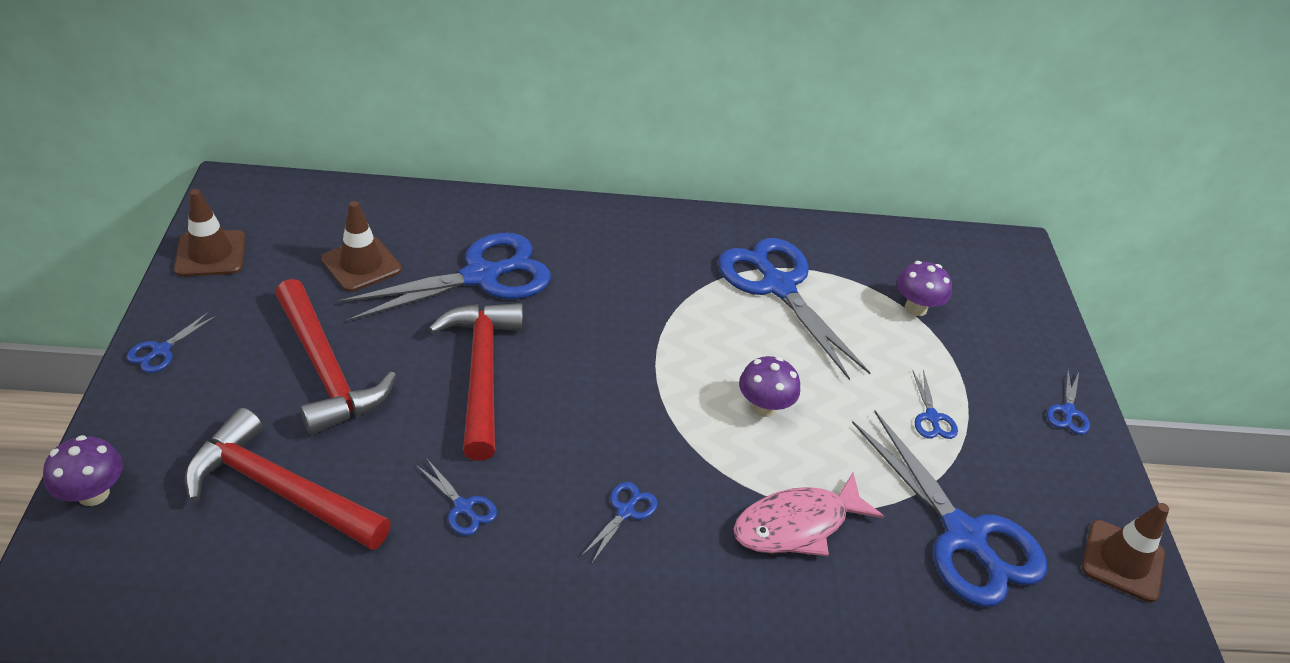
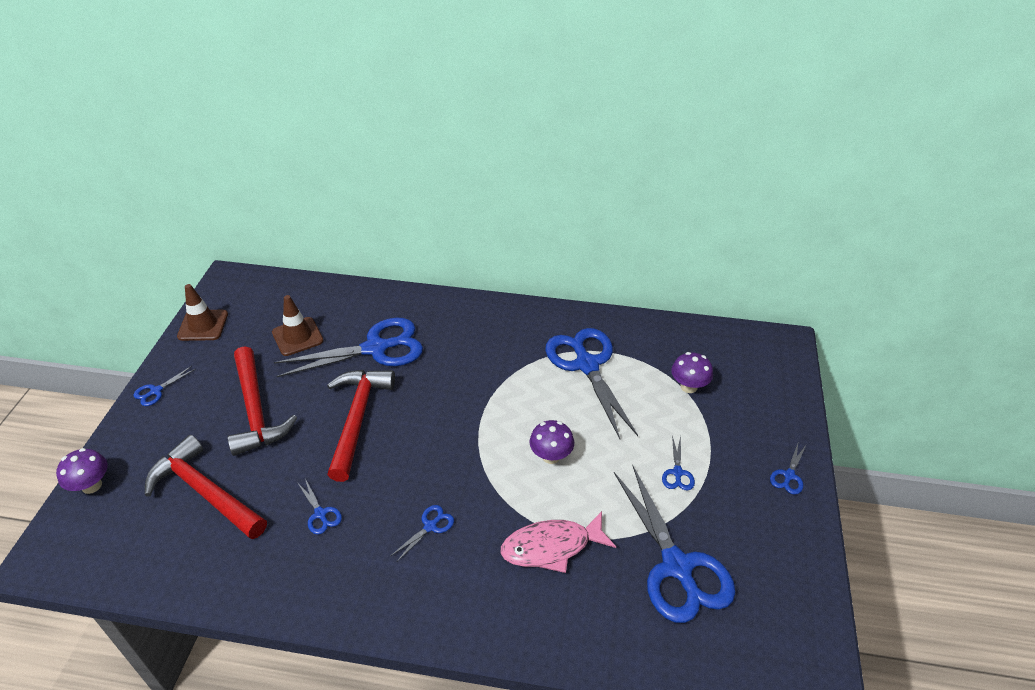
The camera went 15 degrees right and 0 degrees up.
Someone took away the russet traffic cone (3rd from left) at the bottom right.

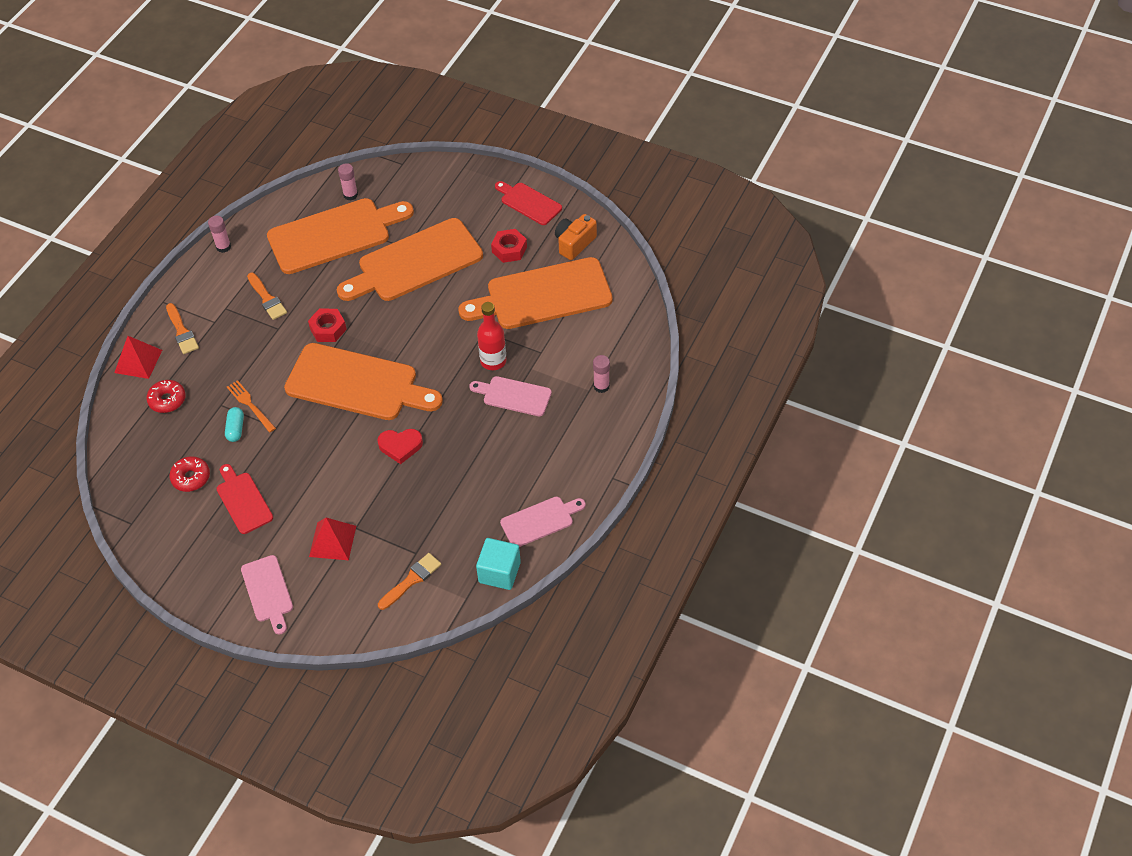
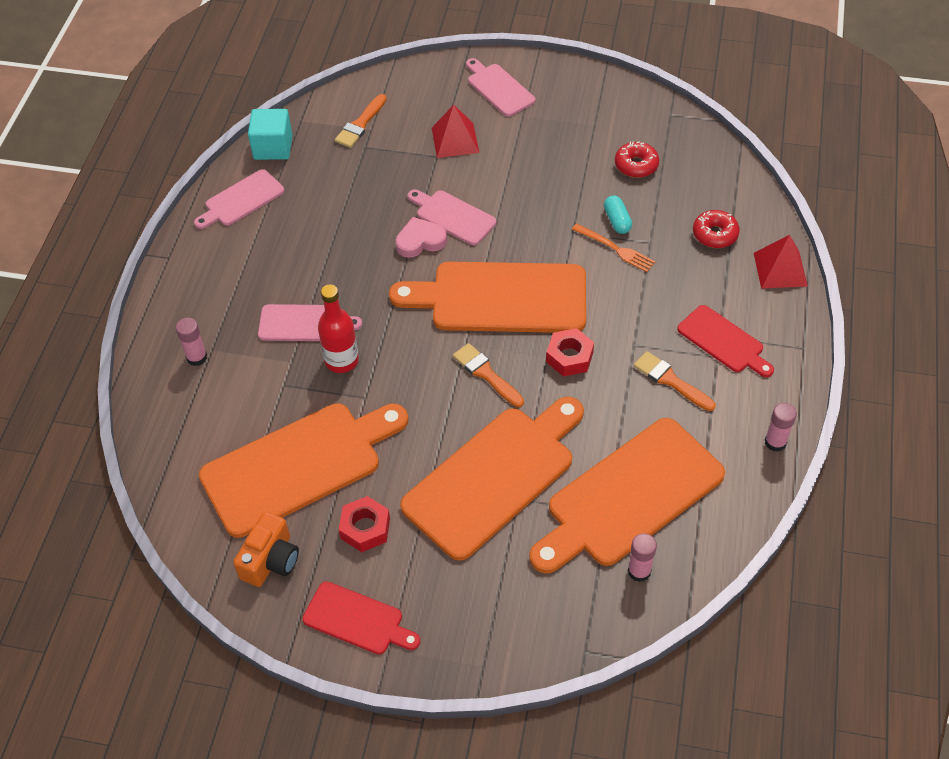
The camera went 165 degrees right and 0 degrees up.
Someone repainted the red love heart at the centre, which became the rose-pink love heart at the top centre.
Someone put down the rose-pink cutting board (3rd from left) at the top centre.
Someone carried the bright orange brush (1st from left in the first image) from the middle left to the centre.
Someone carried the red cutting board (1st from left in the first image) from the middle left to the middle right.

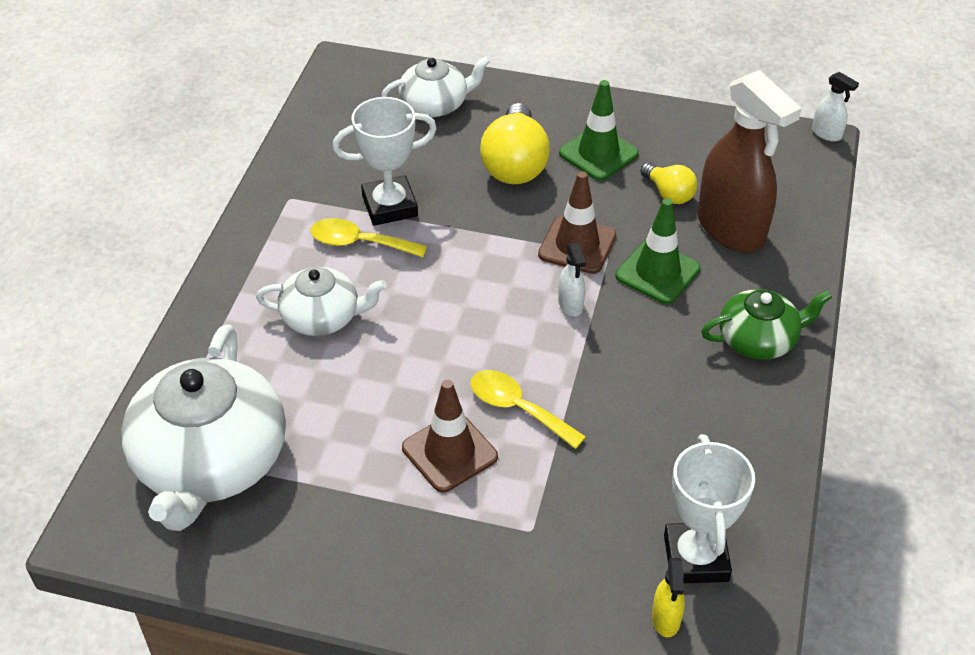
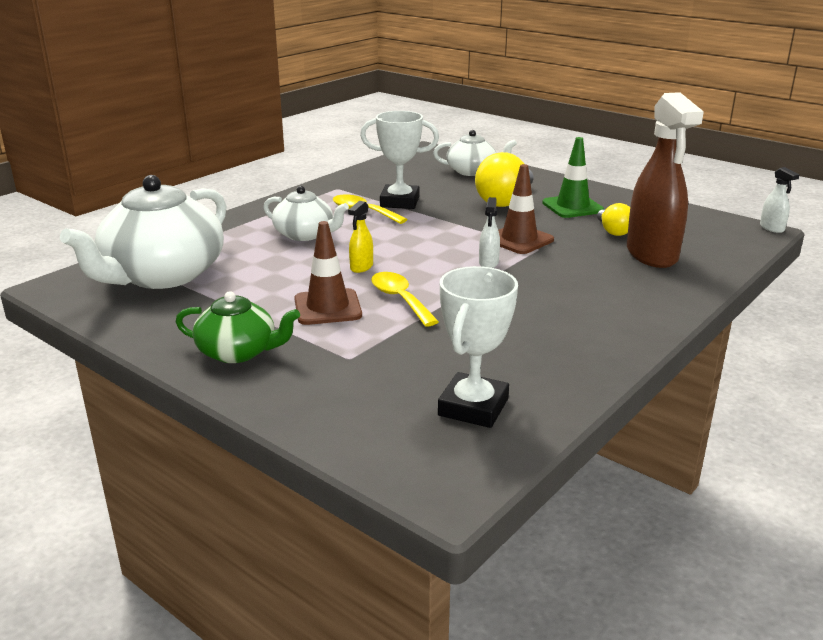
The camera went 25 degrees right and 20 degrees down.
Someone carried the emerald tea pot from the middle right to the middle left.
Someone carried the bright yellow spray cleaner from the bottom right to the centre.
Someone took away the emerald traffic cone (2nd from left) at the middle right.

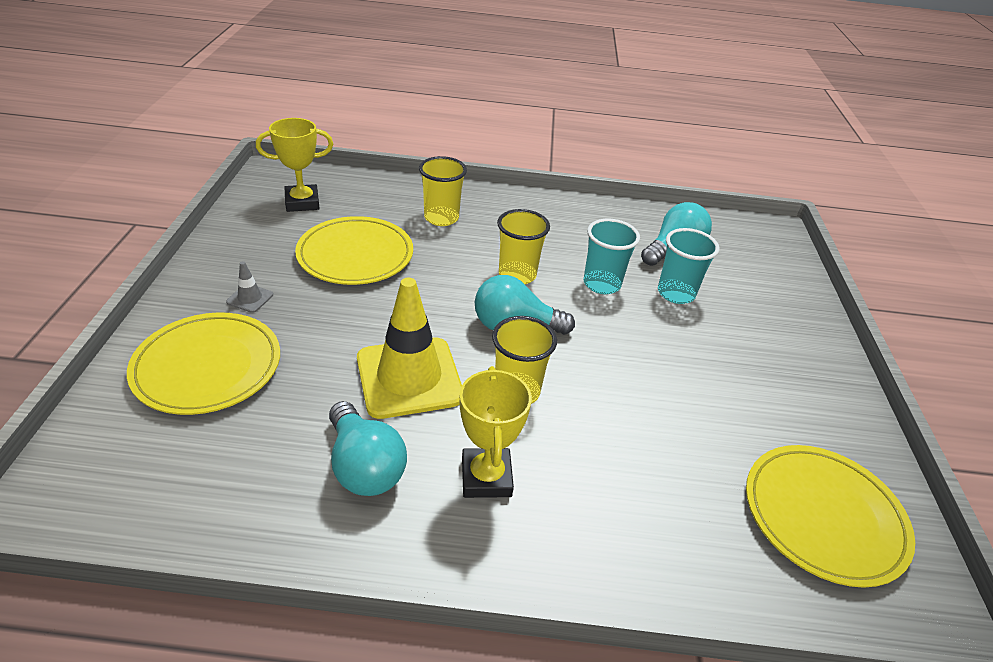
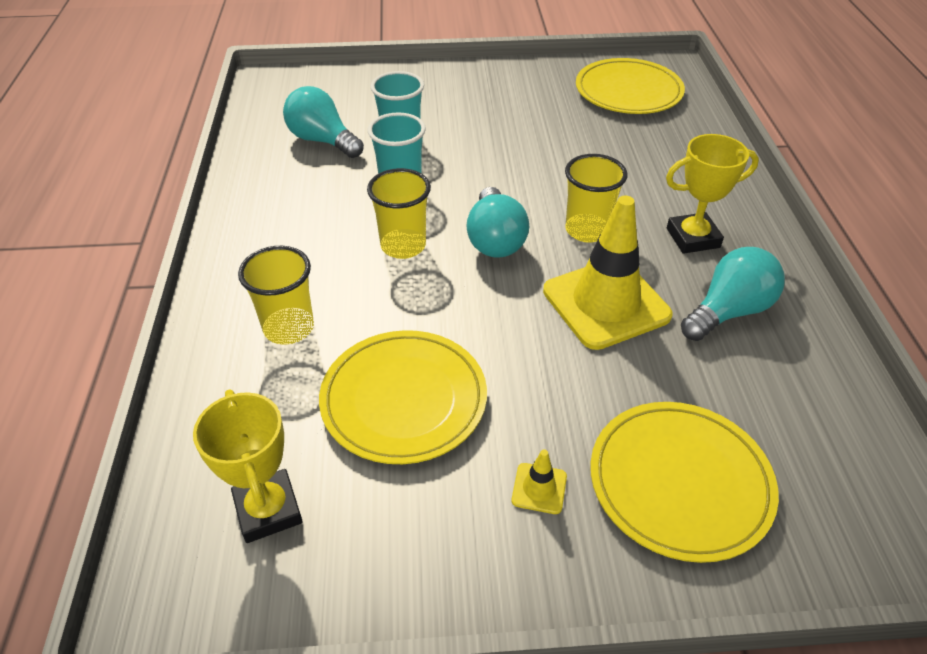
The camera went 95 degrees left and 5 degrees up.
Someone repainted the gray traffic cone at the middle left, which became the bright yellow traffic cone (1st from left) at the bottom centre.

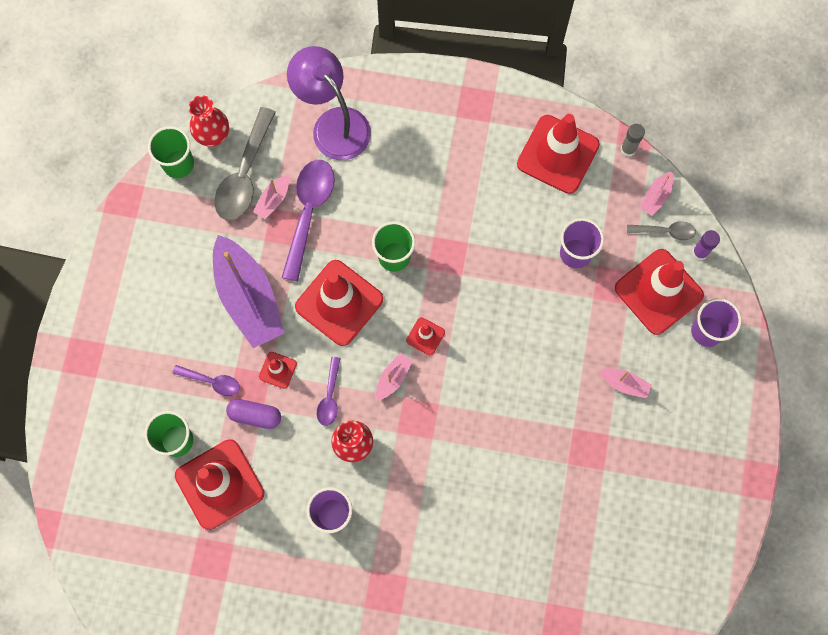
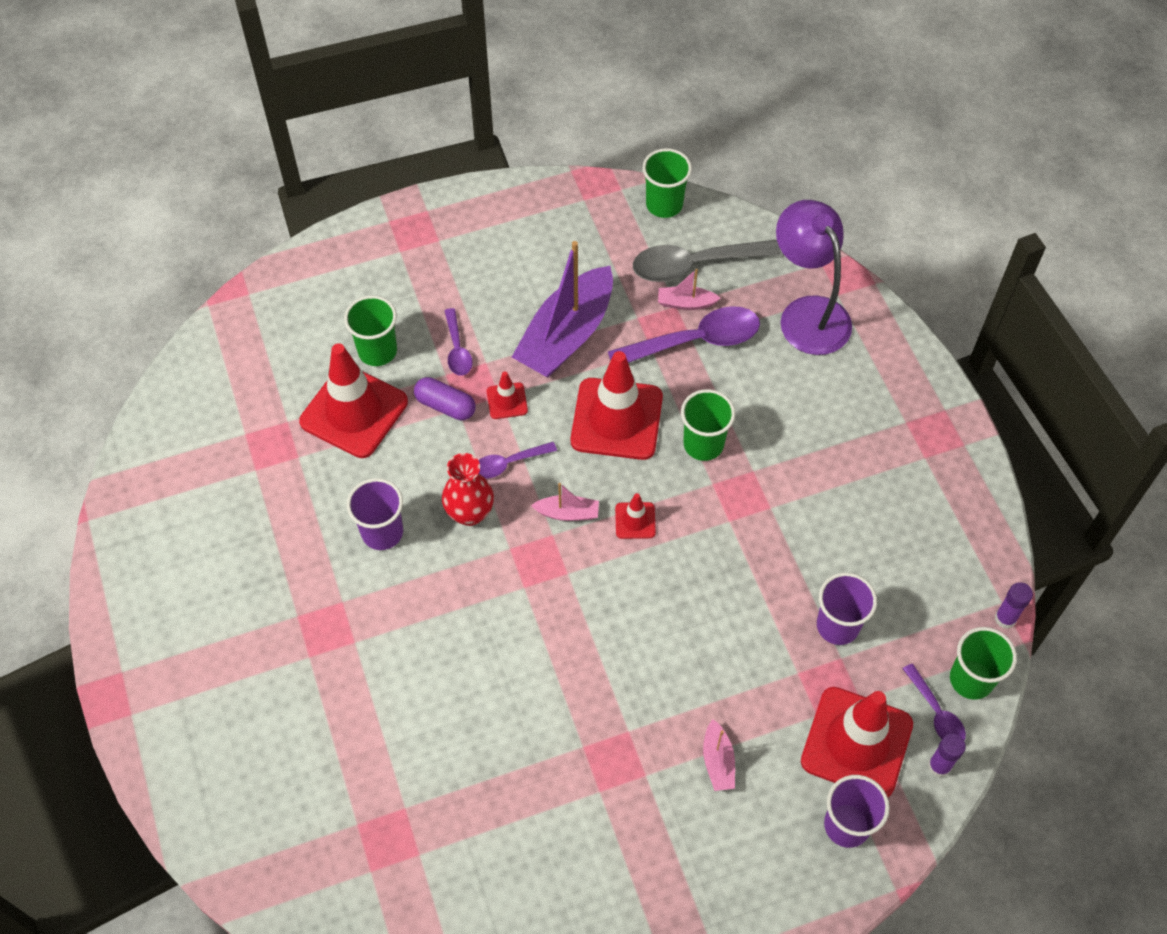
The camera went 60 degrees right and 15 degrees down.
Someone rotated the purple capsule at the middle left by 45 degrees counterclockwise.
Someone rotated the purple reading lamp at the top centre by 45 degrees counterclockwise.
Someone repainted the gray spoon (2nd from left) at the middle right, which became the purple spoon (4th from left) at the bottom right.
Someone swapped the rose-pink sailboat (4th from left) at the top right for the emerald beaker (4th from left) at the bottom right.
Someone repainted the gray glue at the top right, which became the purple glue (2nd from left) at the middle right.
Someone took away the red tall vase (1st from left) at the top left.
Someone took away the red traffic cone (5th from left) at the top right.

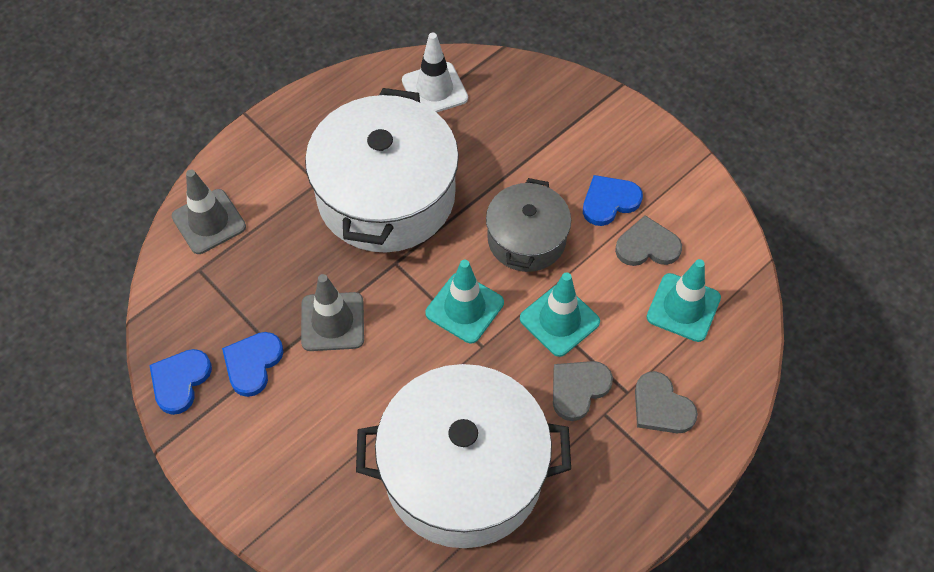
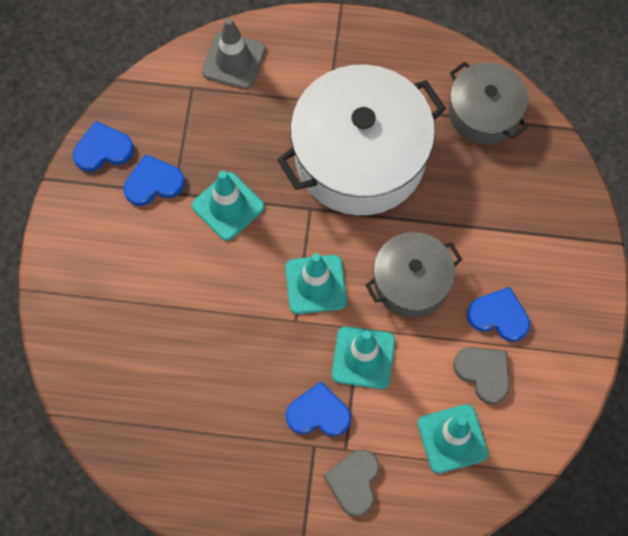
The camera went 50 degrees right and 10 degrees up.
Someone repainted the gray traffic cone (2nd from left) at the centre, which became the teal traffic cone (1st from left) at the centre.
Someone repainted the gray love heart (1st from left) at the bottom centre, which became the cobalt love heart (3rd from left) at the bottom centre.
Someone swapped the pure white traffic cone at the top centre for the gray cooking pot (2nd from left) at the top right.
Someone took away the pure white cooking pot (2nd from left) at the bottom centre.

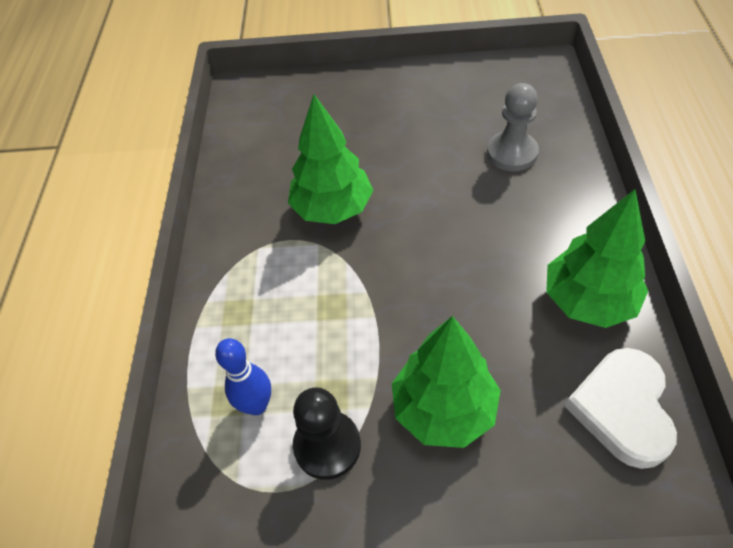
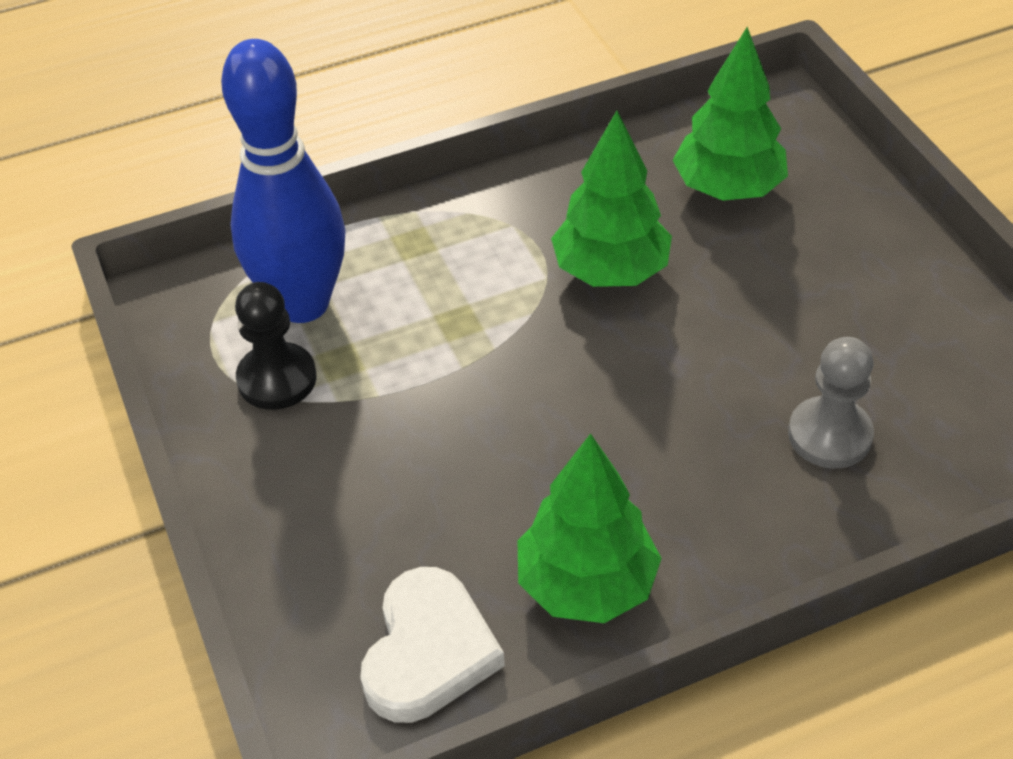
The camera went 65 degrees right and 5 degrees down.
Someone scaled the cobalt bowling pin at the bottom left by 2.12.
Someone rotated the pure white love heart at the bottom right by 120 degrees clockwise.
Someone carried the emerald toy tree (2nd from left in the first image) from the bottom centre to the top right.

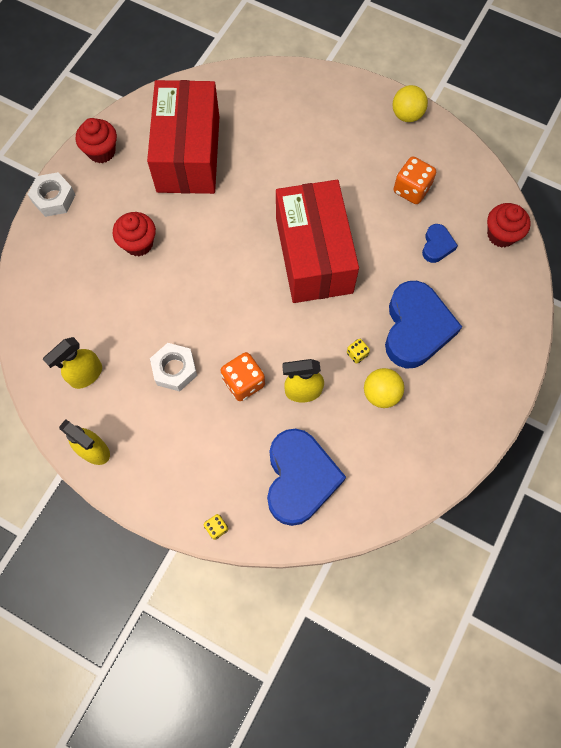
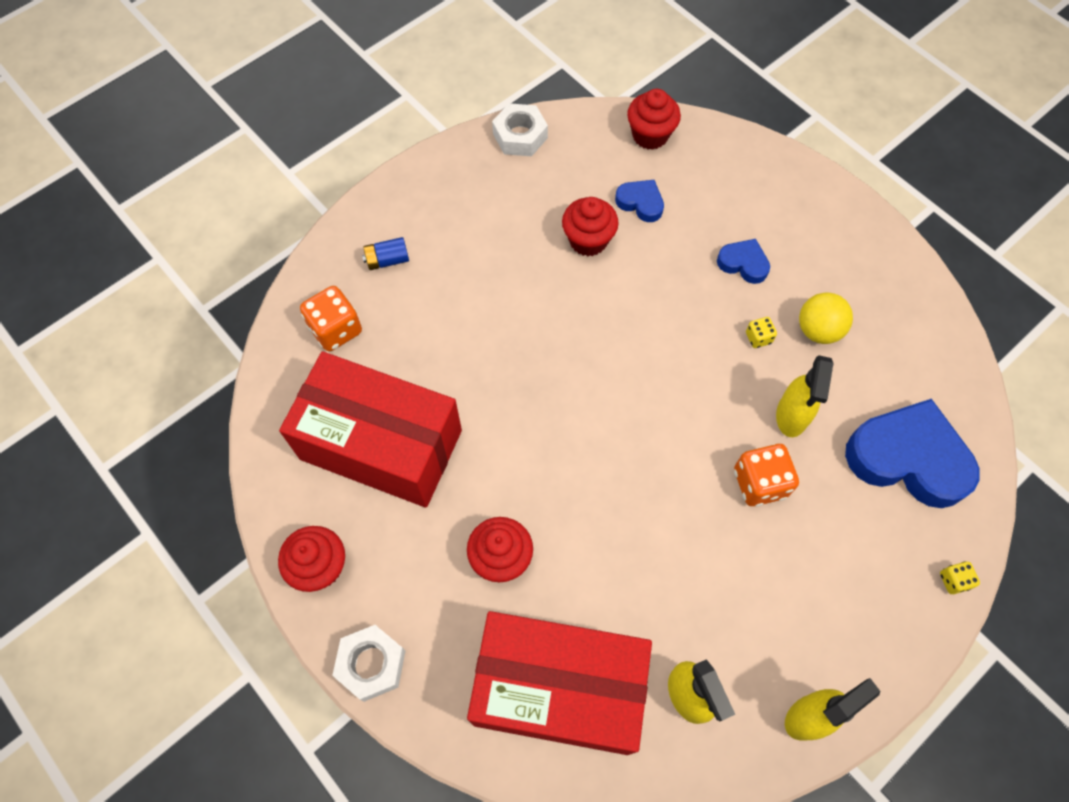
The camera went 70 degrees left and 5 degrees down.
Someone carried the bright orange dice (2nd from left in the first image) from the top right to the middle left.
Someone put down the cobalt AA battery at the top centre.
Someone carried the red package (2nd from left) from the top centre to the bottom centre.
Someone carried the pure white nut (2nd from left) from the middle left to the top centre.
Someone put down the red fairy cake (3rd from left) at the top centre.
Someone scaled the cobalt love heart (2nd from left) at the middle right by 0.47.
Someone took away the bright yellow play ball (2nd from left) at the top right.

